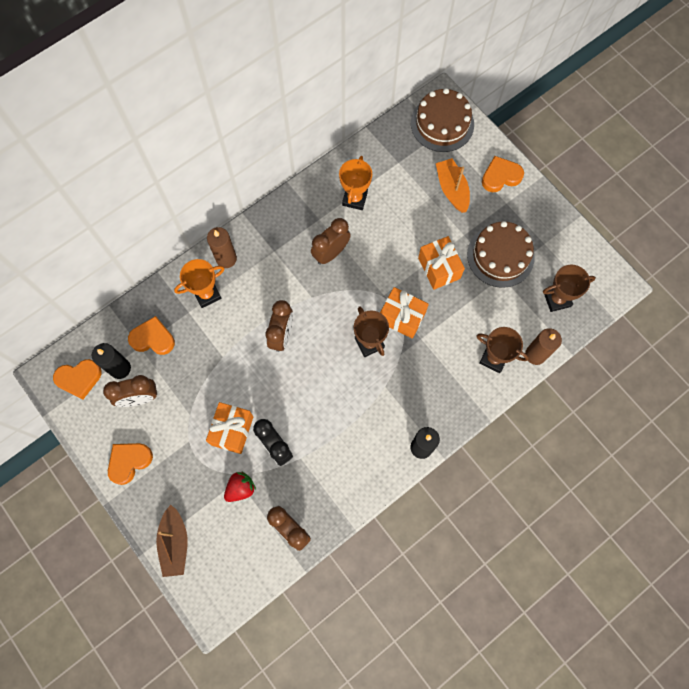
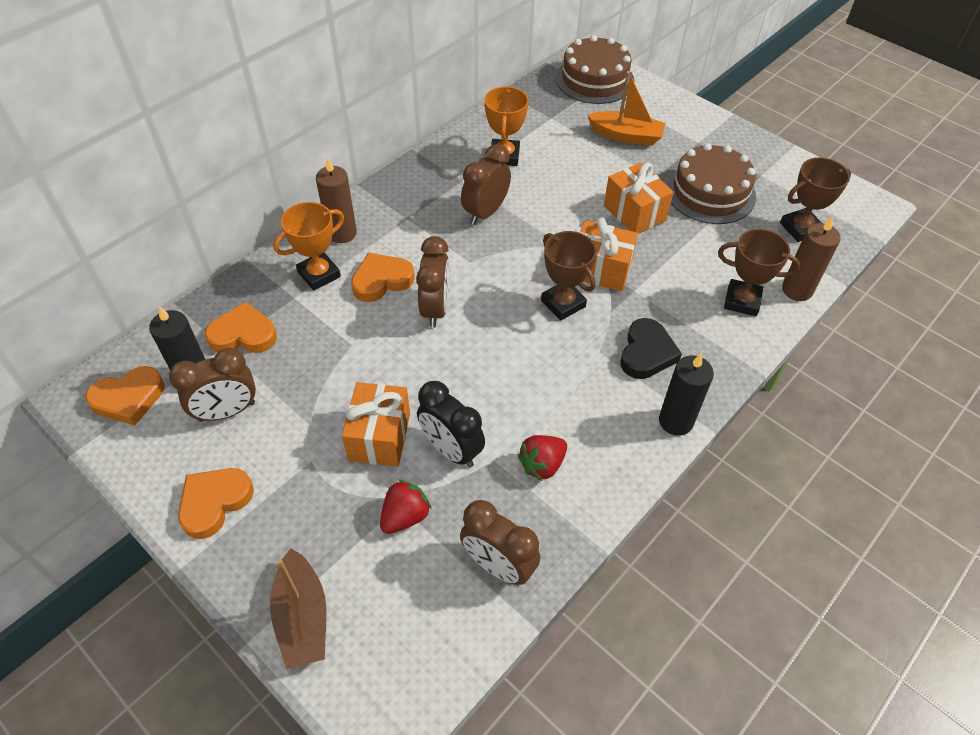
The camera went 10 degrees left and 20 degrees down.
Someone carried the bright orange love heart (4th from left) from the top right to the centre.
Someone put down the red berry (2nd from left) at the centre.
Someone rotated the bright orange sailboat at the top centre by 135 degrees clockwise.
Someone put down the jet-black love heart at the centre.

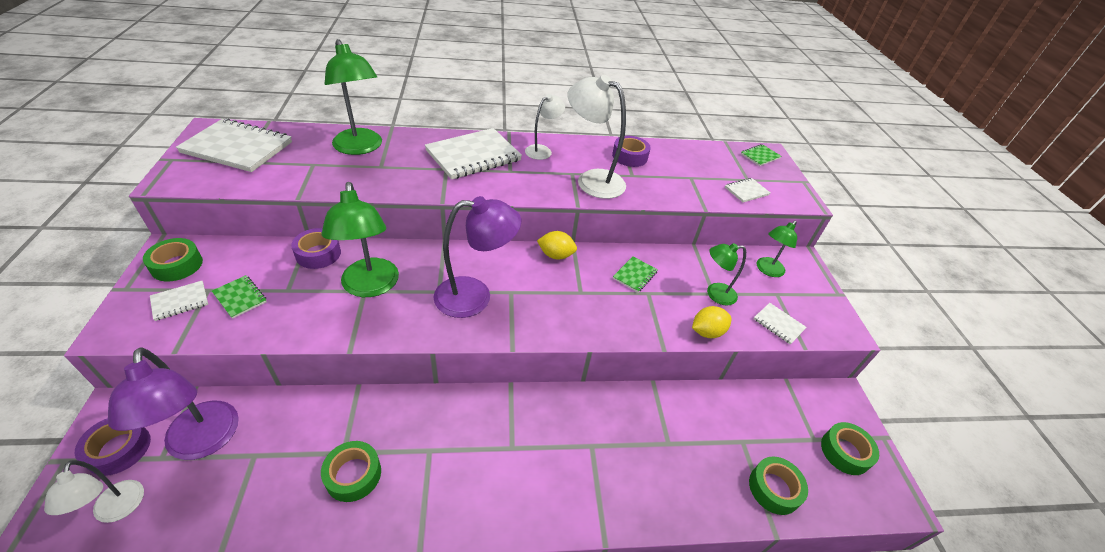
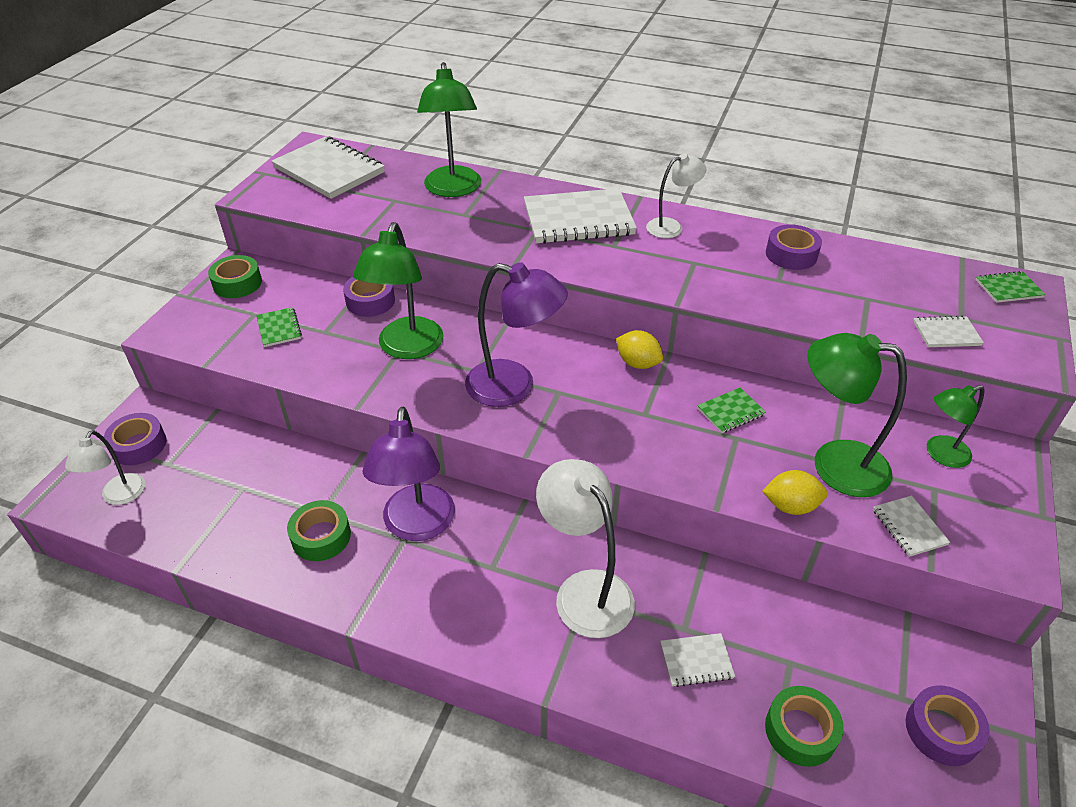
The camera went 30 degrees right and 0 degrees up.
Someone carried the purple reading lamp (1st from left) from the bottom left to the centre.
Someone carried the pure white reading lamp (3rd from left in the first image) from the top centre to the bottom centre.
Someone carried the pure white exercise book (1st from left in the first image) from the middle left to the bottom centre.
Someone scaled the emerald reading lamp (3rd from left) at the centre by 1.71.
Someone repainted the emerald roll of tape (4th from left) at the bottom right, which became the purple roll of tape (4th from left) at the bottom right.

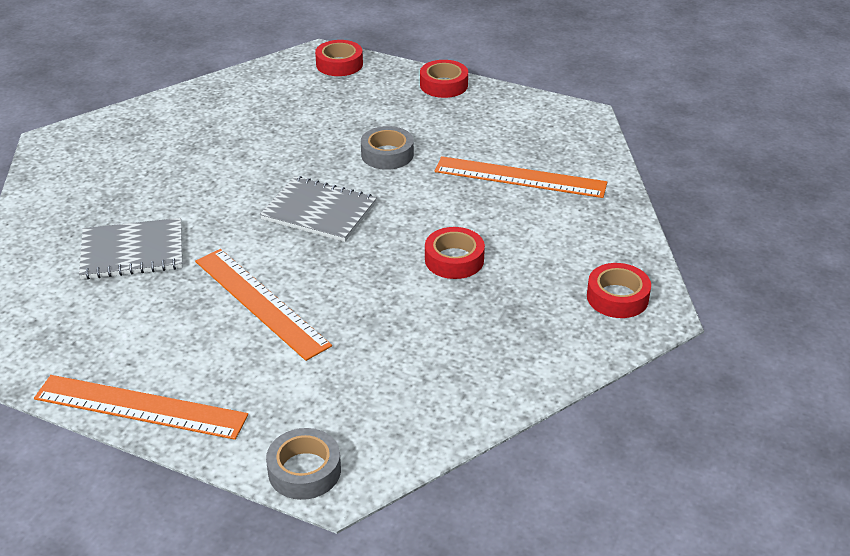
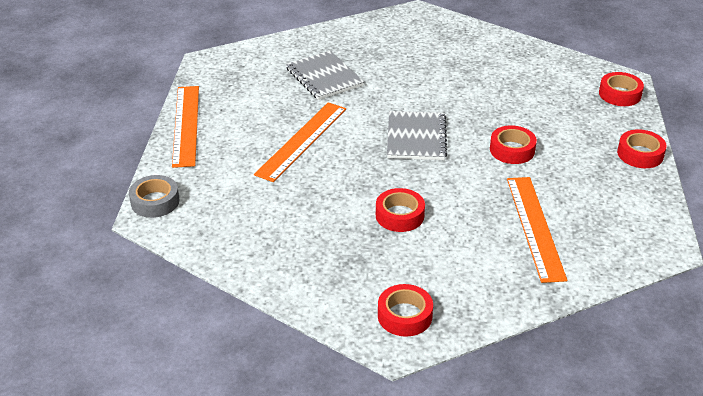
The camera went 70 degrees right and 0 degrees up.
Someone repainted the gray roll of tape (2nd from left) at the top centre, which became the red roll of tape (3rd from left) at the middle right.

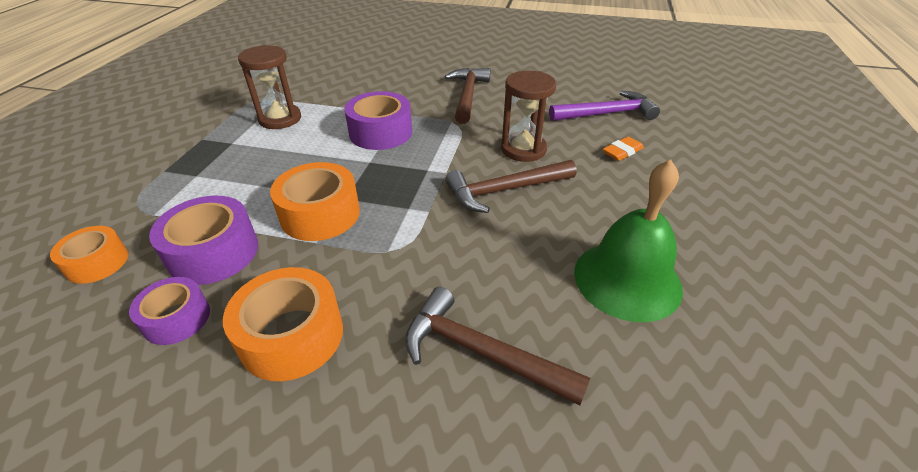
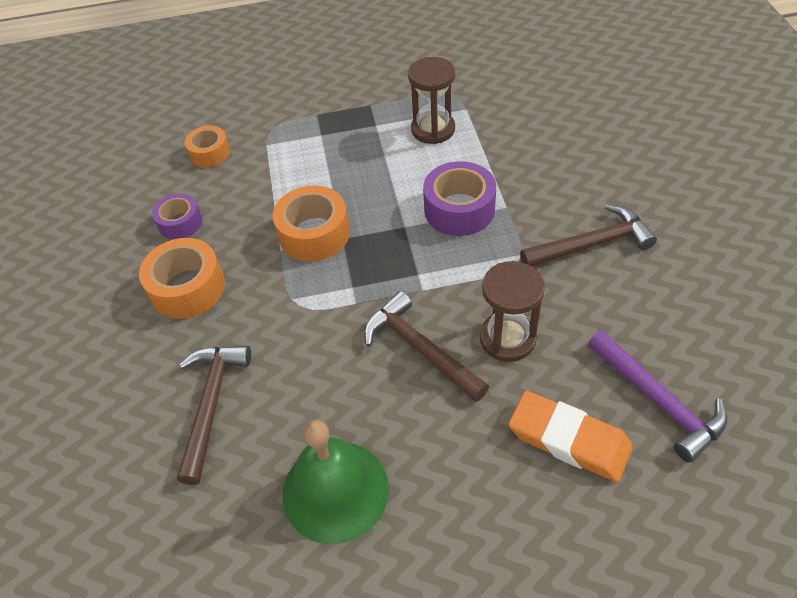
The camera went 70 degrees right and 10 degrees up.
Someone scaled the bright orange pencil eraser at the top right by 1.90.
Someone took away the purple roll of tape (2nd from left) at the middle left.

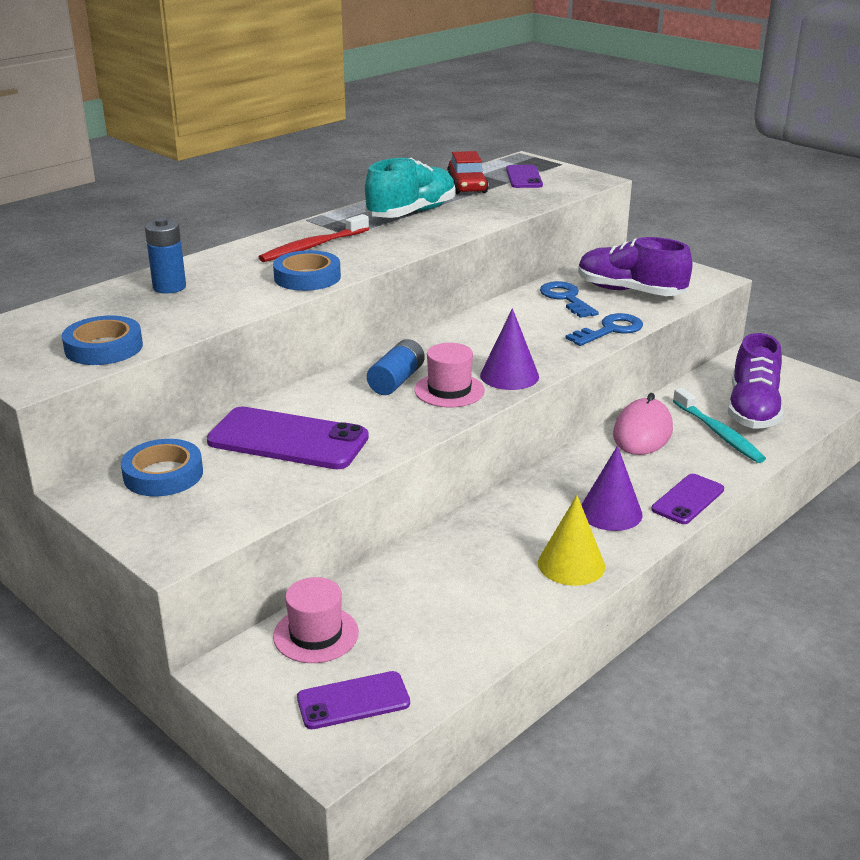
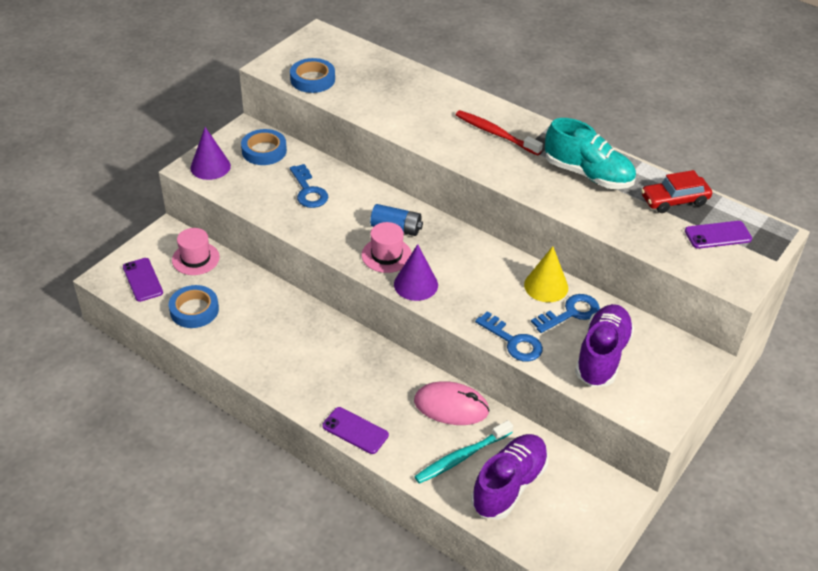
The camera went 80 degrees right and 15 degrees up.
Someone carried the cobalt roll of tape (3rd from left in the first image) from the top centre to the middle left.
Someone carried the purple cone shape (2nd from left in the first image) from the middle right to the top left.
Someone swapped the purple smartphone (1st from left) at the centre for the cobalt key (1st from left) at the top centre.
Someone rotated the purple lace-up shoe (2nd from left in the first image) at the middle right by 120 degrees clockwise.
Someone carried the bright yellow cone shape from the centre to the middle right.
Someone took away the cobalt AA battery (1st from left) at the top left.

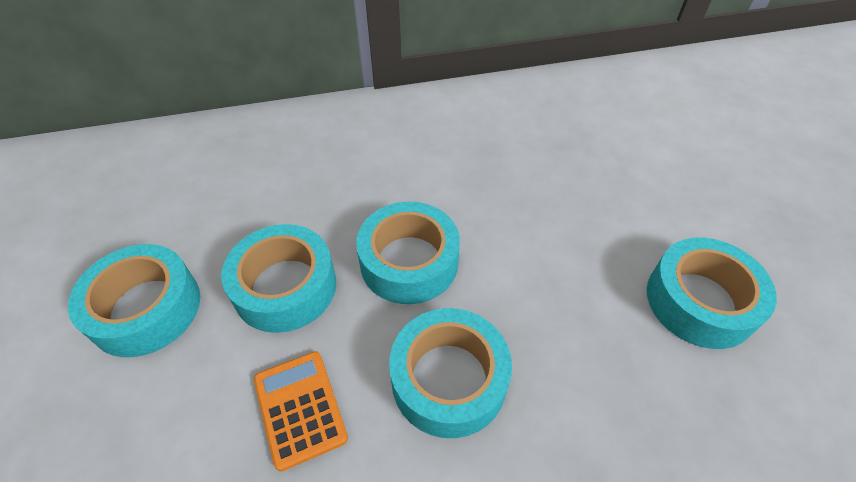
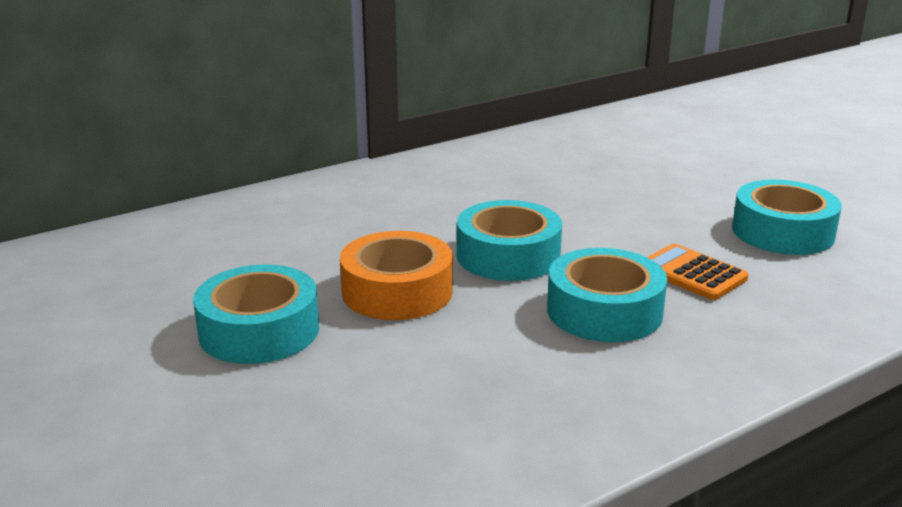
The camera went 20 degrees left and 25 degrees down.
Someone repainted the teal roll of tape (2nd from left) at the middle left, which became the bright orange roll of tape at the centre.
Someone carried the bright orange calculator from the bottom centre to the middle right.

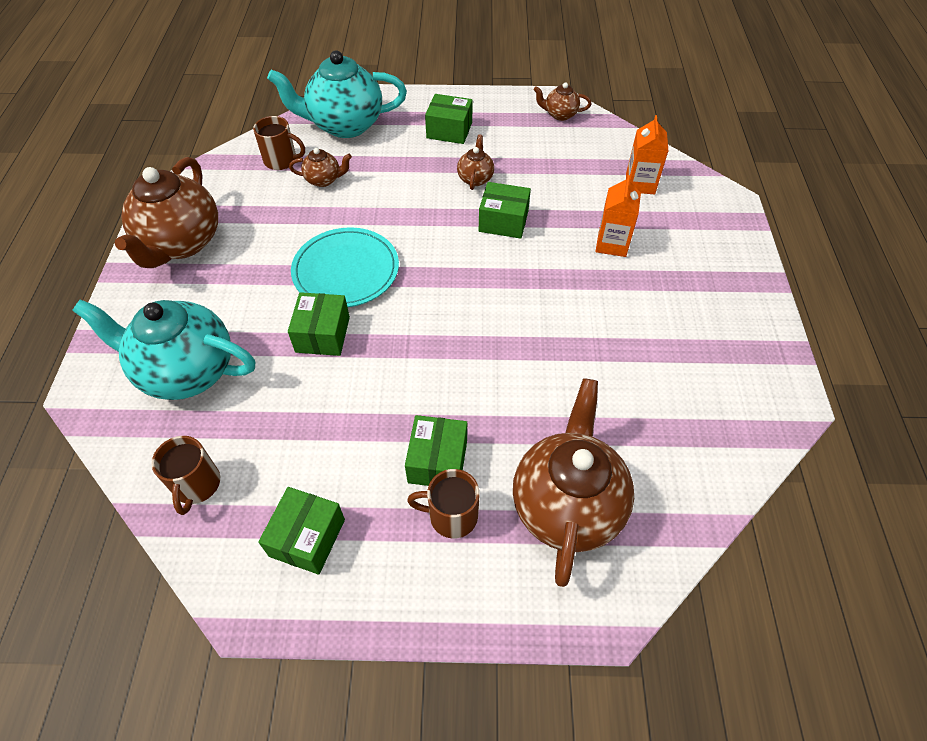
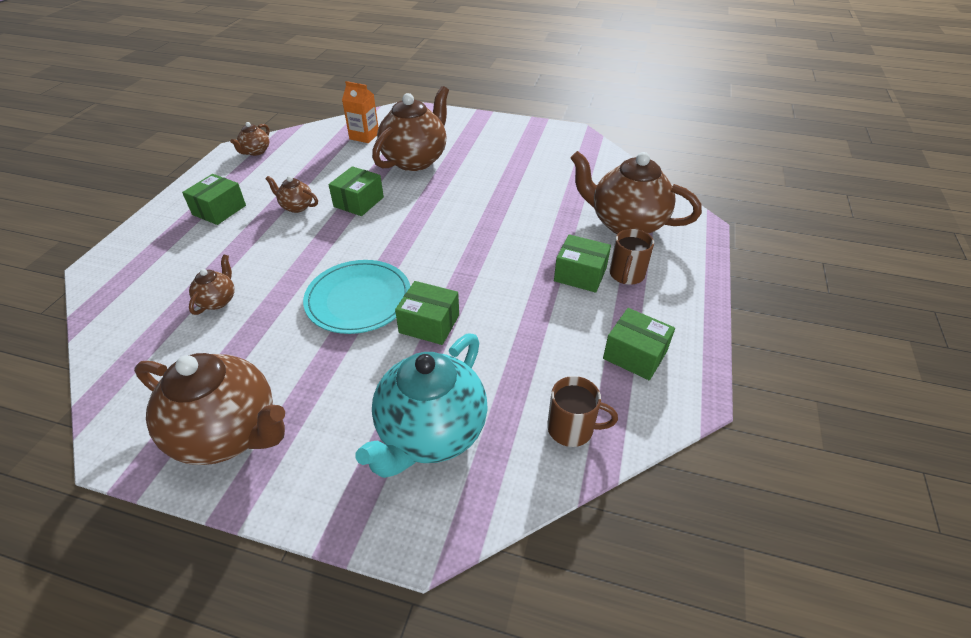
The camera went 75 degrees left and 10 degrees down.
Someone swapped the bright orange juice carton (1st from left) at the top right for the russet tea pot (5th from left) at the top centre.
Someone took away the russet coffee mug (2nd from left) at the top left.
Someone took away the teal tea pot (2nd from left) at the top centre.

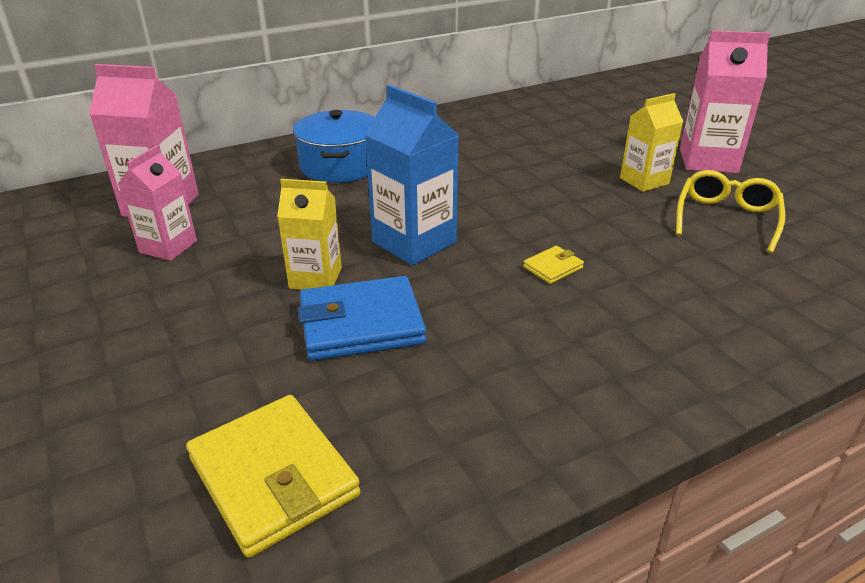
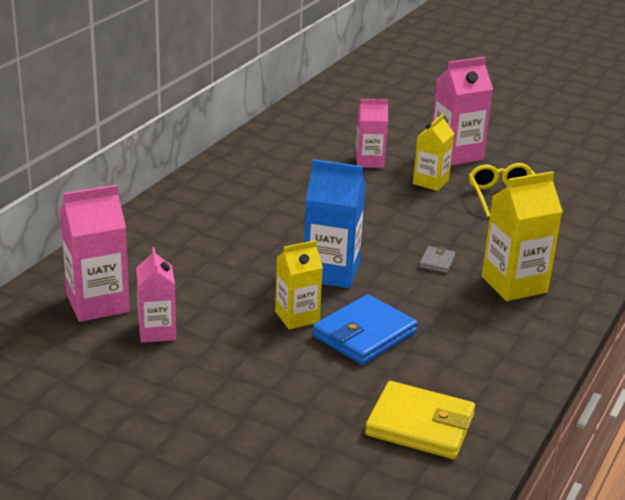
The camera went 35 degrees left and 5 degrees down.
Someone put down the rose-pink juice carton (3rd from left) at the top centre.
Someone repainted the bright yellow billfold (2nd from left) at the centre, which became the gray billfold at the middle right.
Someone put down the bright yellow juice carton (3rd from left) at the middle right.
Someone took away the cobalt cooking pot at the top centre.

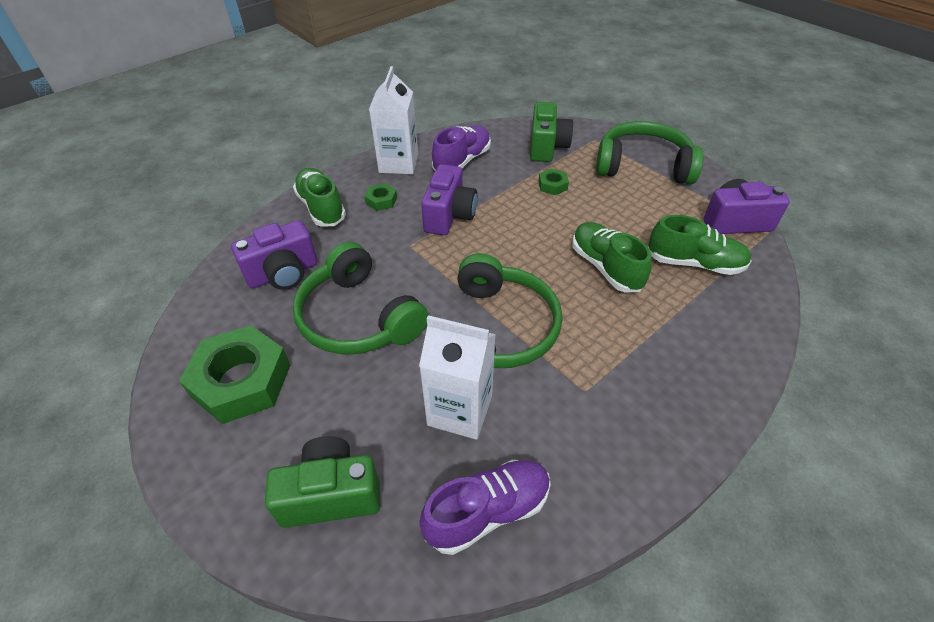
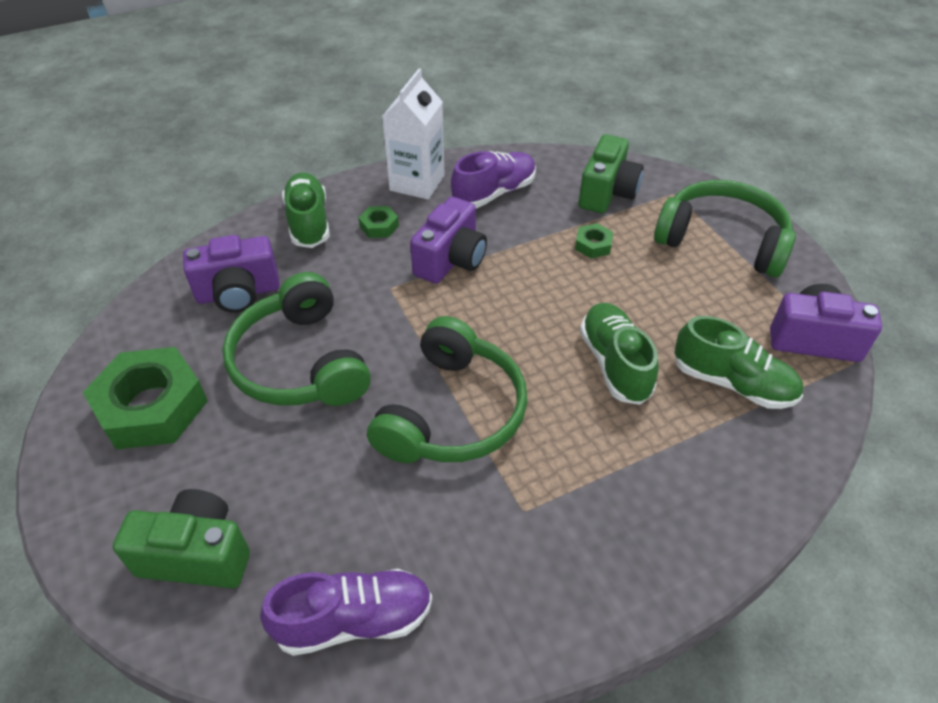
The camera went 15 degrees right and 0 degrees up.
Someone took away the pure white juice carton (2nd from left) at the centre.

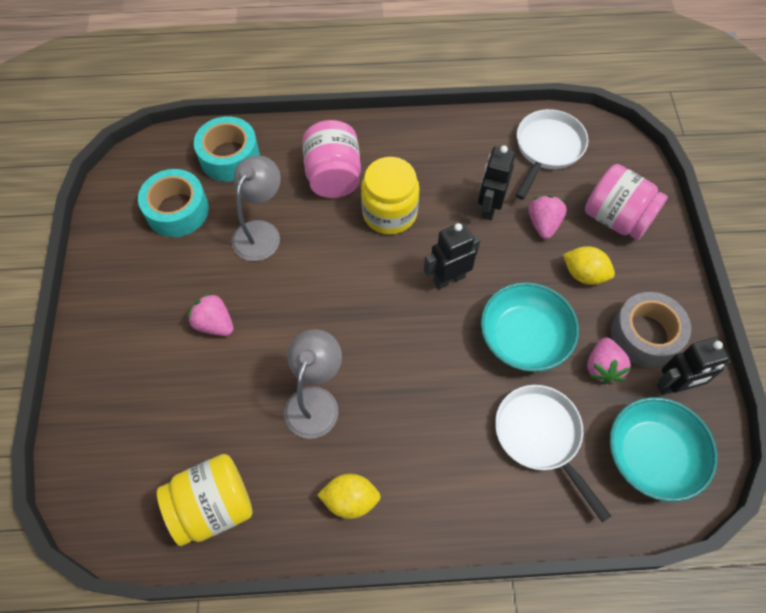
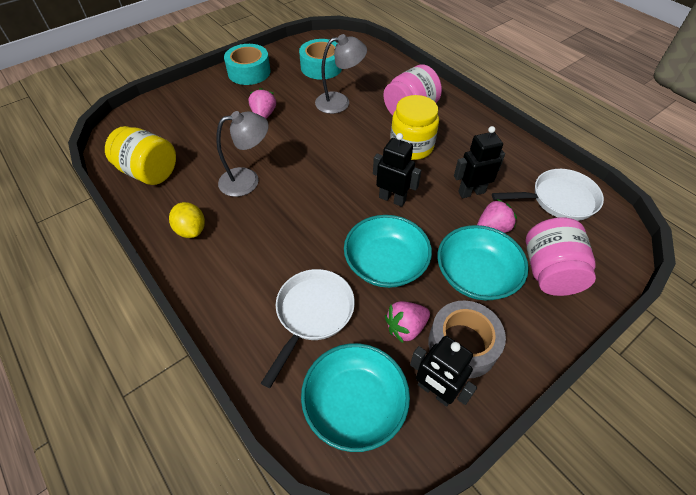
The camera went 55 degrees right and 10 degrees down.
Someone carried the teal roll of tape (2nd from left in the first image) from the top left to the top centre.
Someone swapped the bright yellow citrus fruit (2nd from left) at the middle right for the teal serving bowl (3rd from left) at the middle right.

